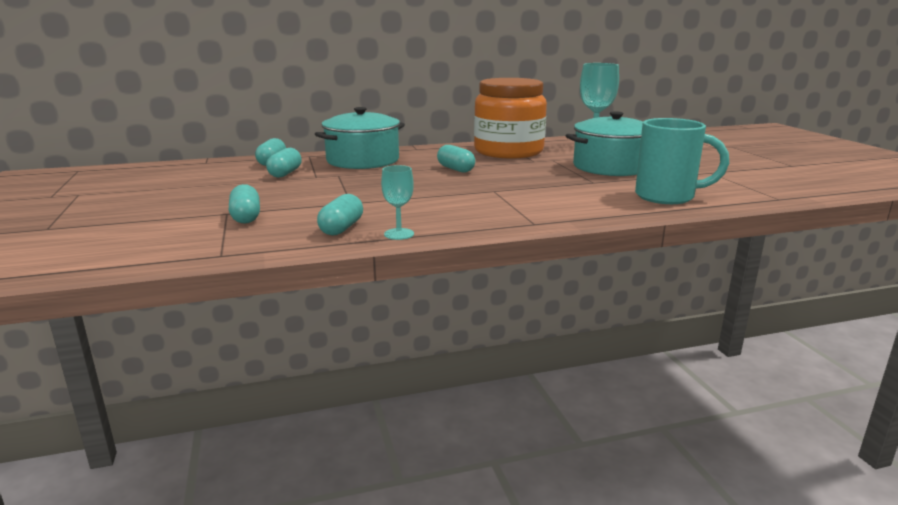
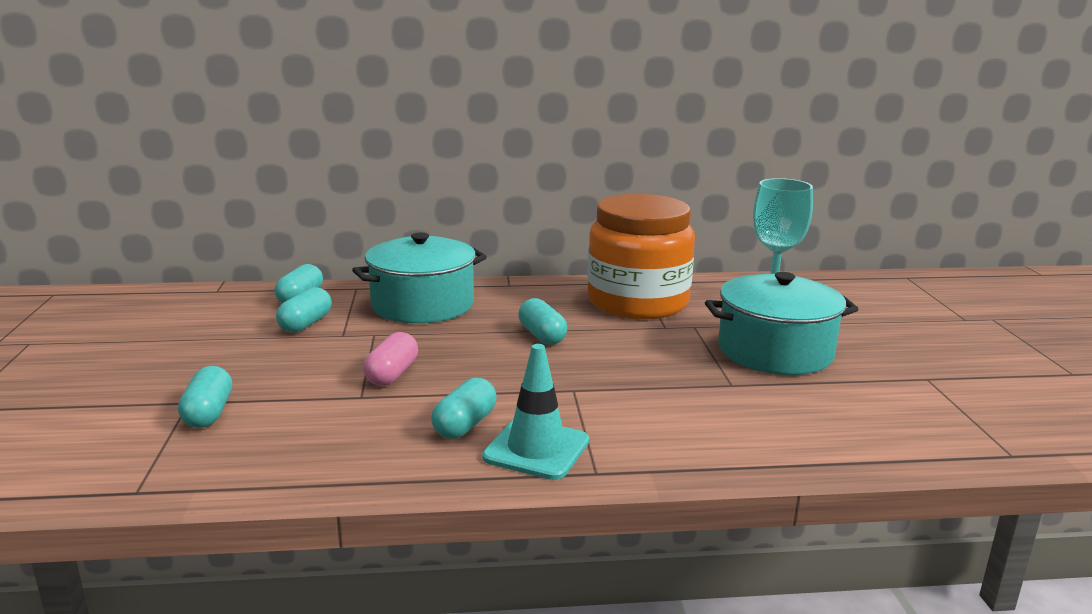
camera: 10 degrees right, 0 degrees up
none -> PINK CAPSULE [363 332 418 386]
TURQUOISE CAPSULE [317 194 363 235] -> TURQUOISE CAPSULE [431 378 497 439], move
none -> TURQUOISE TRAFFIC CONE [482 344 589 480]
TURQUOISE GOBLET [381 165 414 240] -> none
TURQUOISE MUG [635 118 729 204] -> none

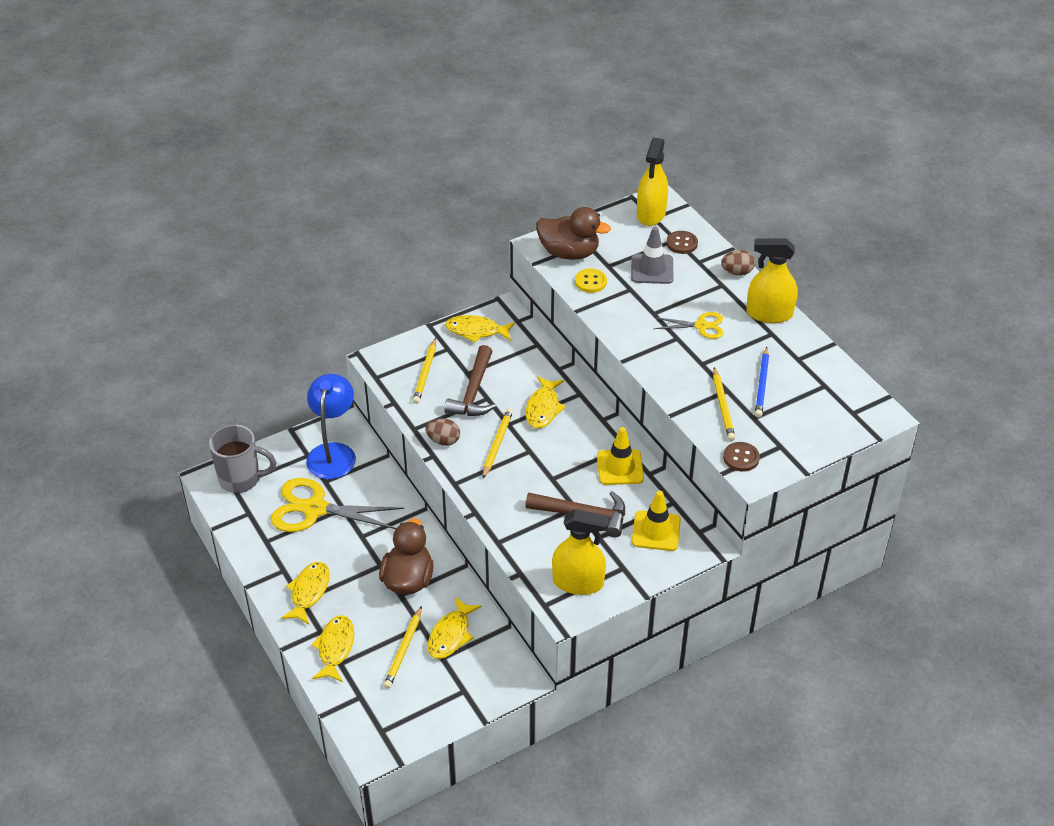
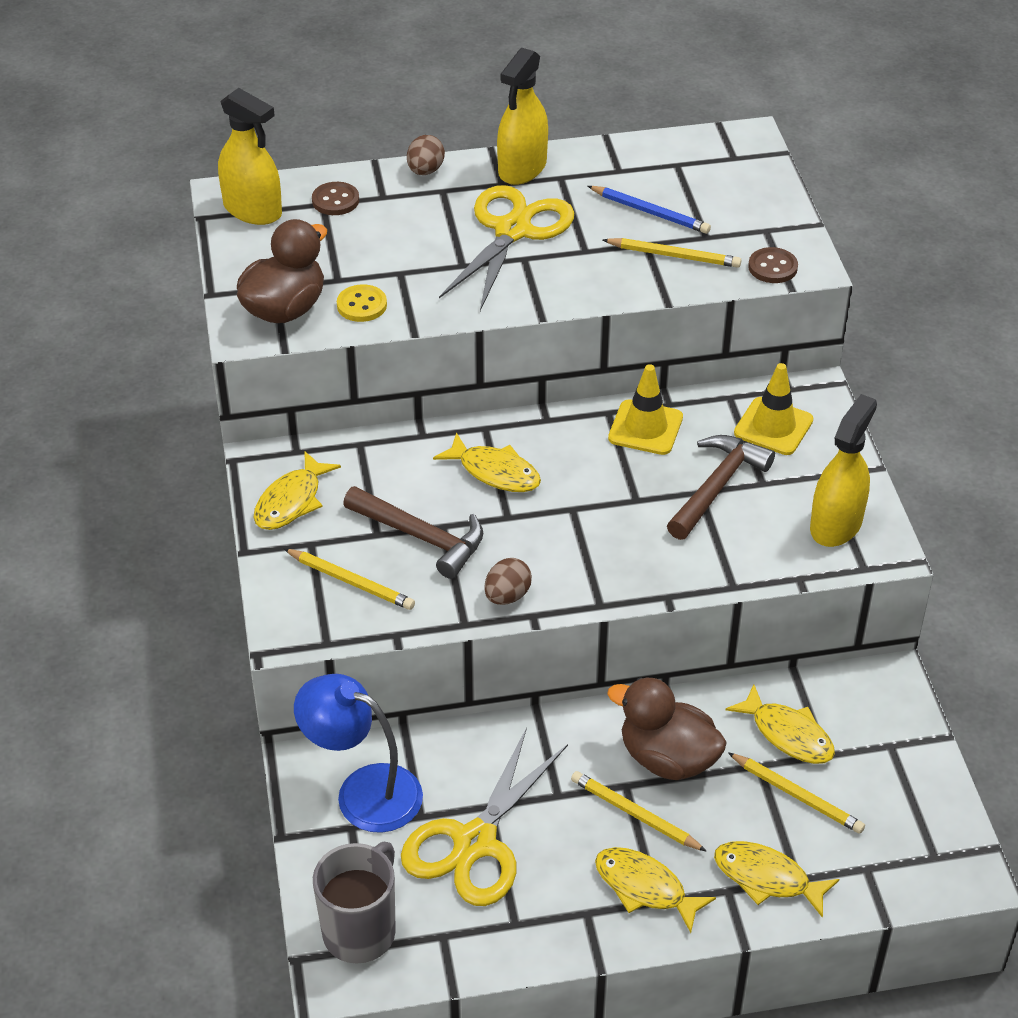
camera: 70 degrees left, 0 degrees up
YELLOW SCISSORS [653 312 724 339] -> YELLOW SCISSORS [439 185 574 311], x1.86
YELLOW PENCIL [483 408 513 478] -> YELLOW PENCIL [571 771 707 852], move
GREY TRAFFIC CONE [631 227 673 284] -> none

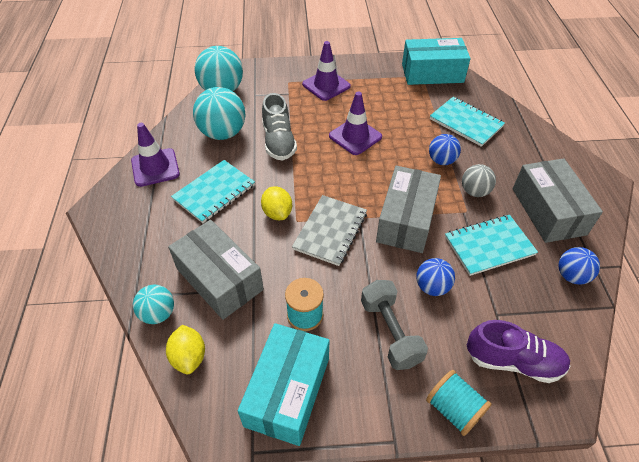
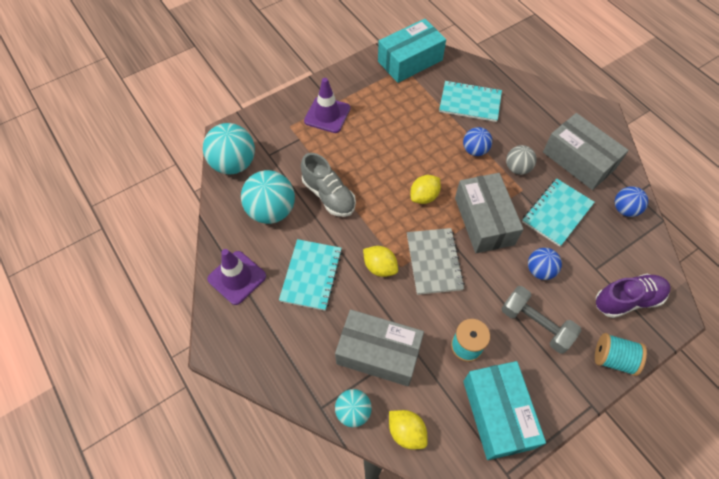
camera: 30 degrees left, 10 degrees up
none -> YELLOW LEMON [410 175 441 204]
PURPLE TRAFFIC CONE [329 92 382 155] -> none

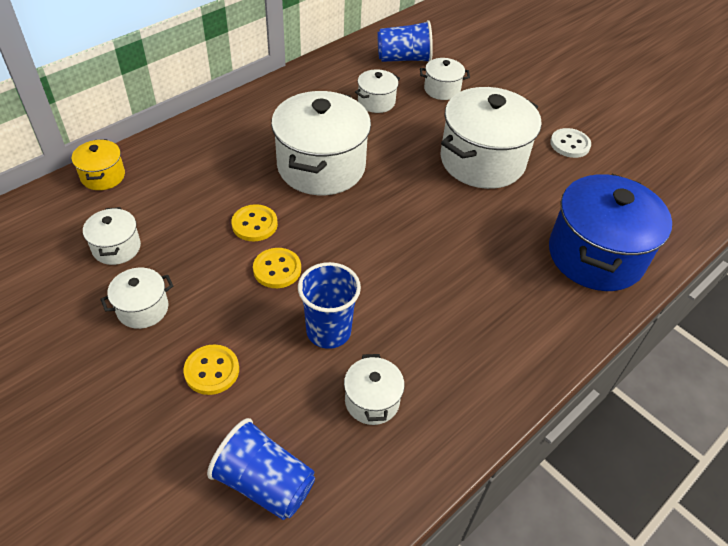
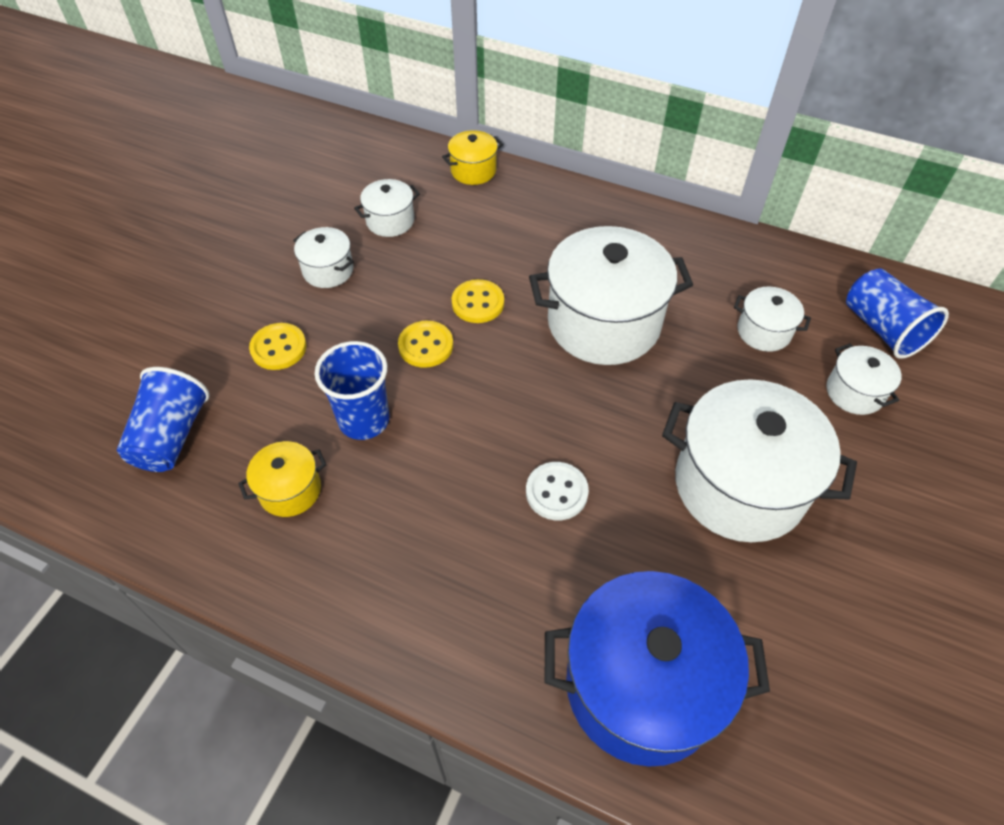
camera: 70 degrees right, 5 degrees up
WHITE POT [344 354 405 425] -> YELLOW POT [238 441 327 517]
WHITE BUTTON [550 128 591 158] -> WHITE BUTTON [526 462 589 520], move

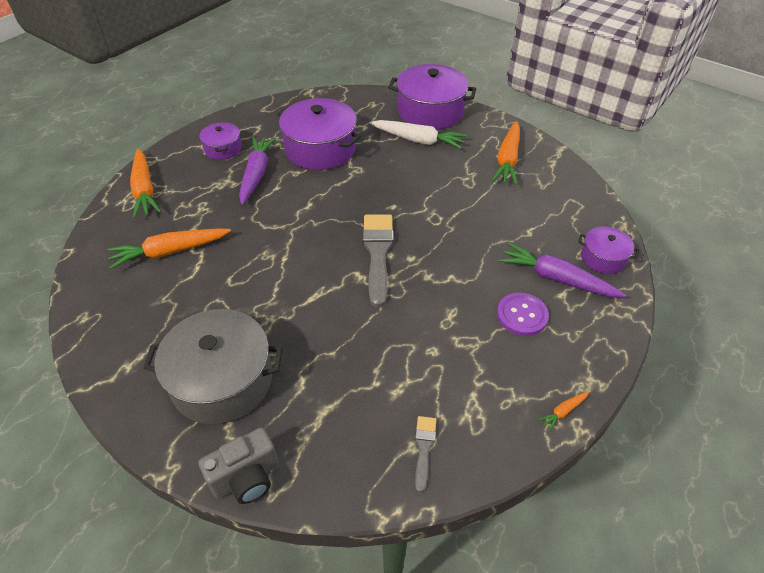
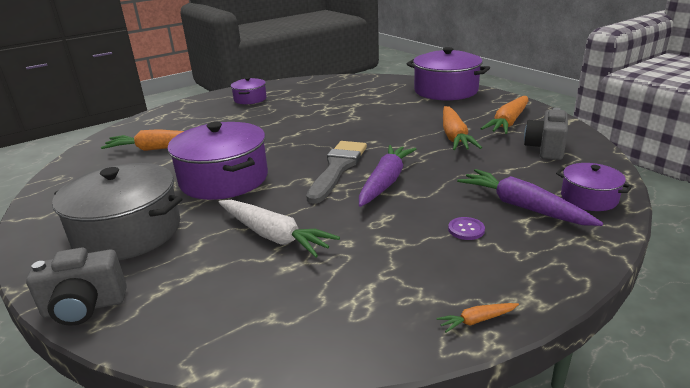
camera: 20 degrees right, 20 degrees down
PURPLE POT [278 98 361 170] -> PURPLE POT [168 122 268 200], move
WHITE CARROT [369 120 467 149] -> WHITE CARROT [219 200 340 257], move
PURPLE CARROT [239 136 276 205] -> PURPLE CARROT [359 145 416 207], move
ORANGE CARROT [130 149 161 218] -> ORANGE CARROT [443 106 482 150], move
PURPLE BUTTON [497 293 549 336] -> PURPLE BUTTON [448 217 485 240], x0.60
none -> GREY CAMERA [524 108 568 160]
GREY BRUSH [415 416 436 492] -> none

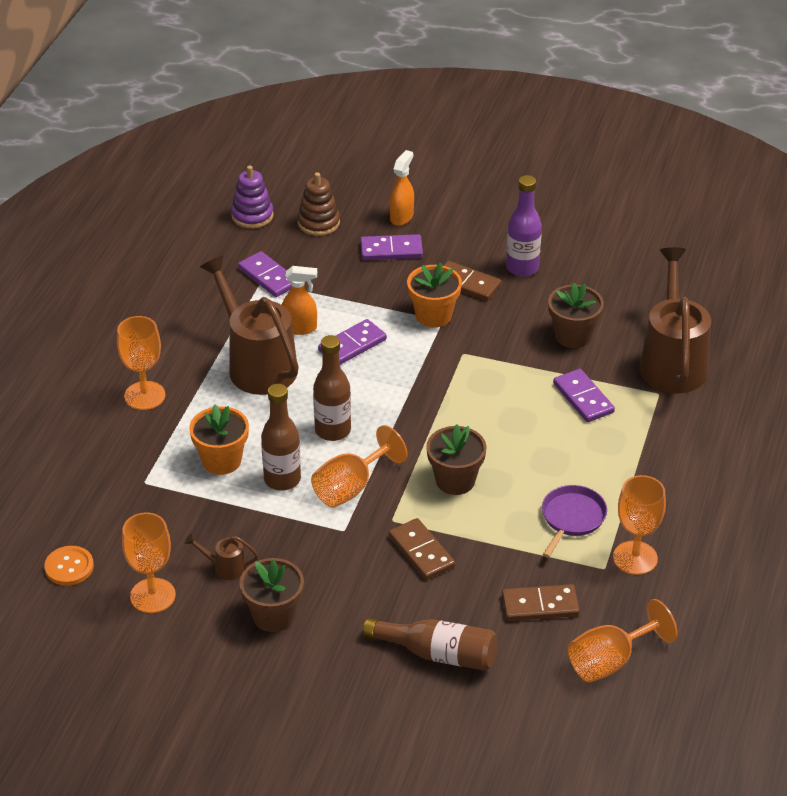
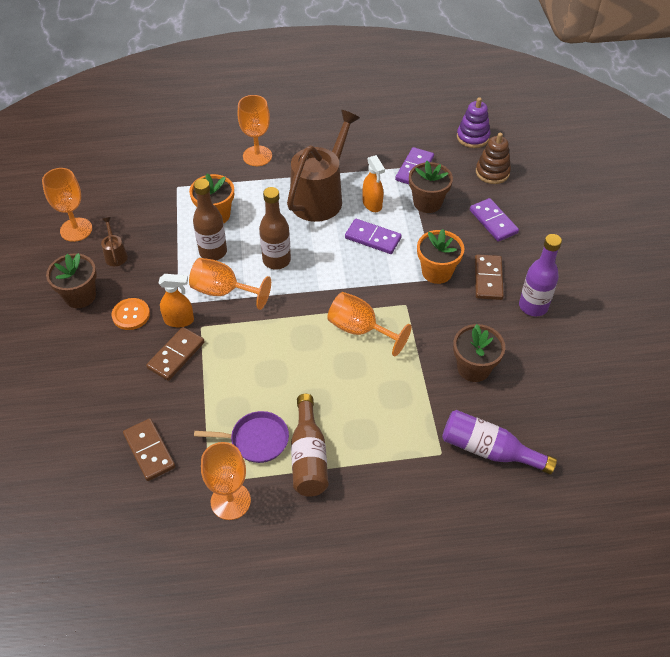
camera: 65 degrees right, 10 degrees up
ORANGE BUTTON [44 546 94 586] -> ORANGE BUTTON [112 298 150 330], move
ORANGE SPRAY BOTTLE [390 150 414 226] -> ORANGE SPRAY BOTTLE [159 274 194 327], move
BROWN BOTTLE [363 618 498 671] -> BROWN BOTTLE [291 394 329 497], move
ORANGE GOBLET [568 599 677 682] -> ORANGE GOBLET [327 292 412 356], move
BROWN FLOWER POT [426 424 487 495] -> BROWN FLOWER POT [409 161 453 213], move
BROWN WATERING CAN [639 247 711 394] -> PURPLE BOTTLE [442 410 557 475]
PURPLE DOMINO [553 369 615 422] -> none

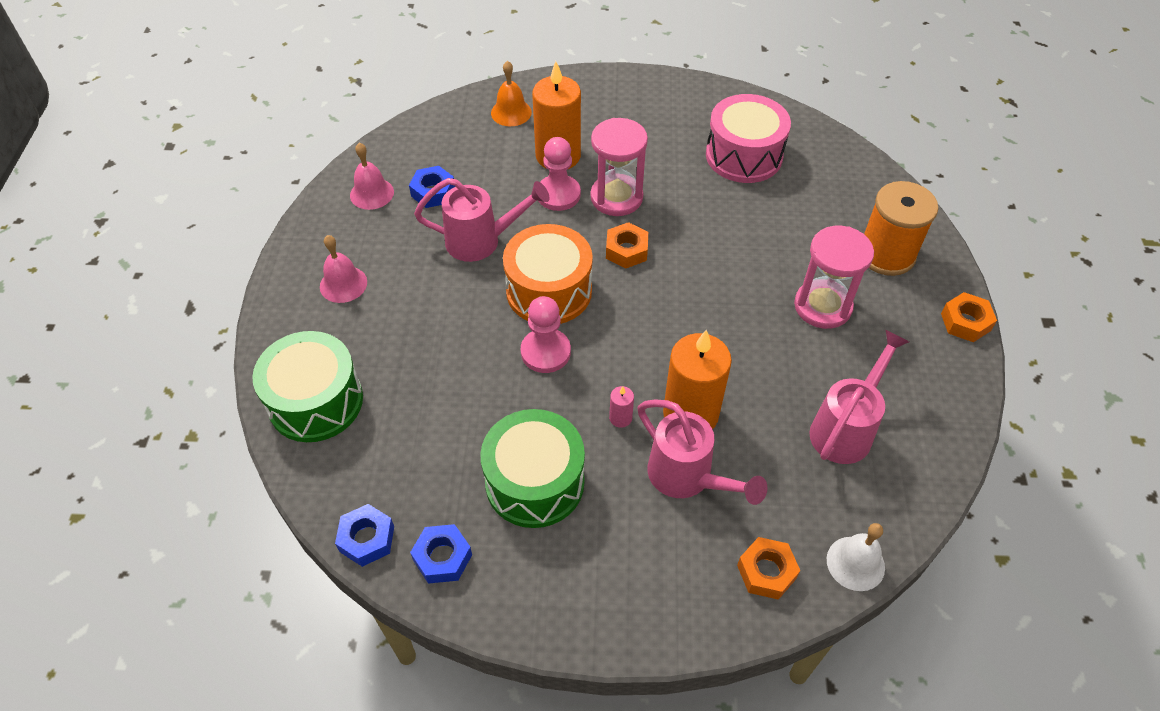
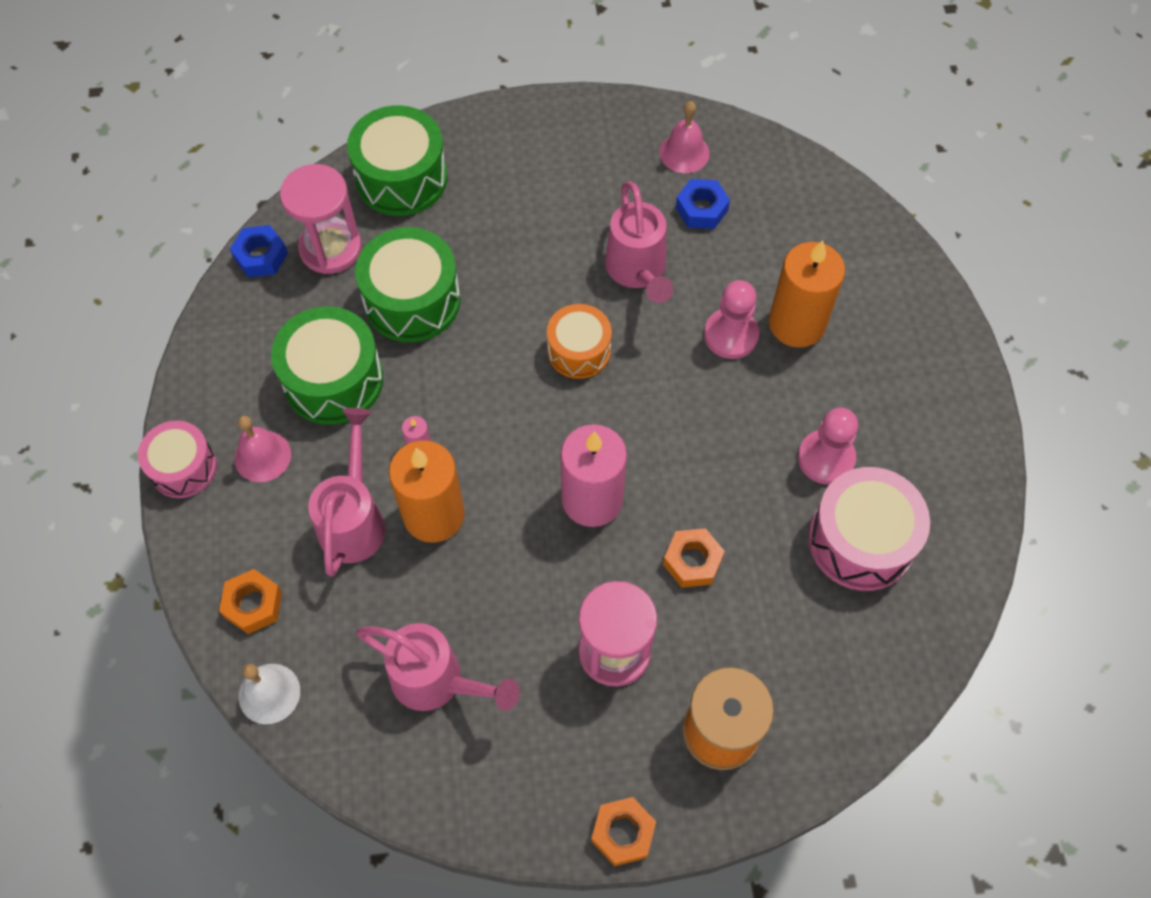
camera: 80 degrees right, 10 degrees up
none -> PINK DRUM [138 420 217 498]
PINK BELL [320 235 367 303] -> PINK BELL [234 416 291 482], move
PINK HOURGLASS [591 118 648 216] -> PINK HOURGLASS [280 164 362 274], move
PINK WATERING CAN [637 400 768 505] -> PINK WATERING CAN [308 408 385 576], 150 degrees clockwise
none -> GREEN DRUM [355 227 461 342]
ORANGE DRUM [503 224 593 324] -> ORANGE DRUM [547 304 612 379], x0.65
none -> PINK CANDLE [561 424 627 527]
ORANGE NUT [606 222 648 269] -> ORANGE NUT [663 528 725 588], move
PINK PAWN [521 296 571 373] -> PINK PAWN [798 408 858 484], move
BLUE NUT [410 524 472 584] -> none
ORANGE BELL [491 61 532 126] -> none

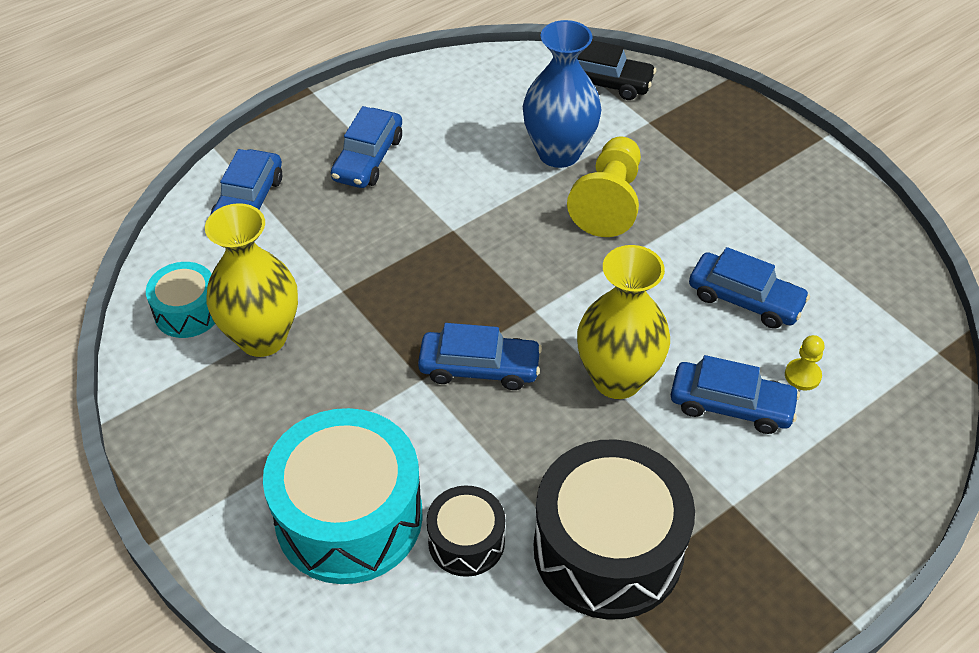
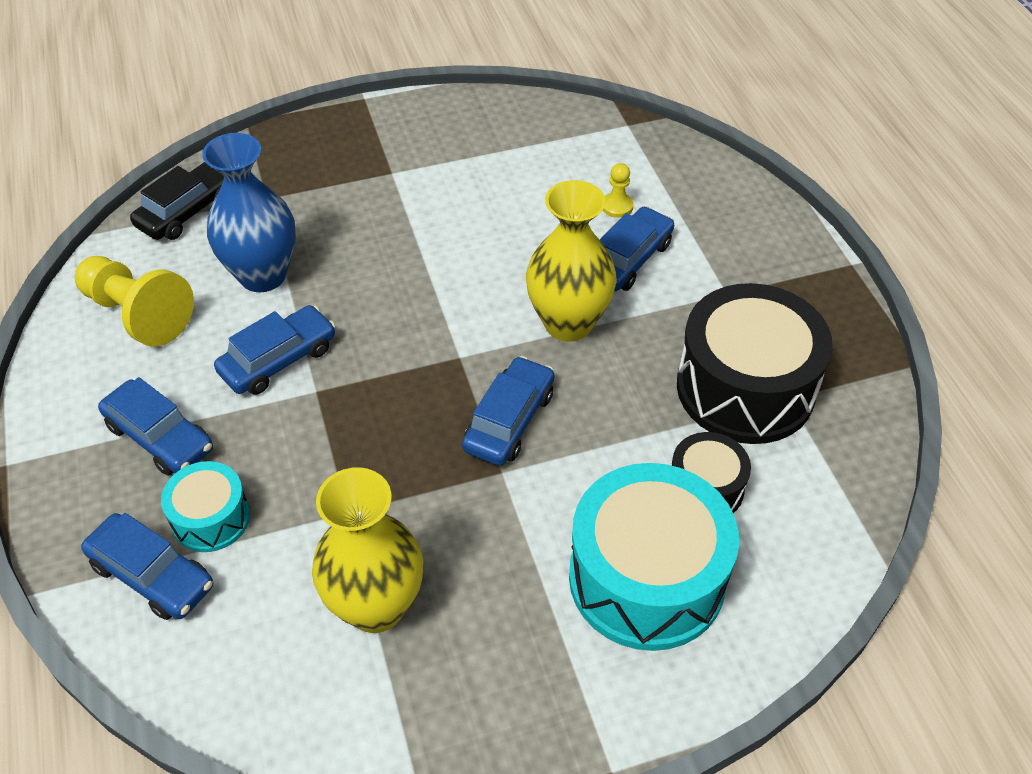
camera: 70 degrees left, 0 degrees up
YELLOW PAWN [567 137 641 237] -> YELLOW PAWN [75 256 194 347], move
TURQUOISE DRUM [146 262 215 338] -> TURQUOISE DRUM [161 461 250 552], move
BLUE CAR [689 247 810 329] -> BLUE CAR [214 305 335 395], move

